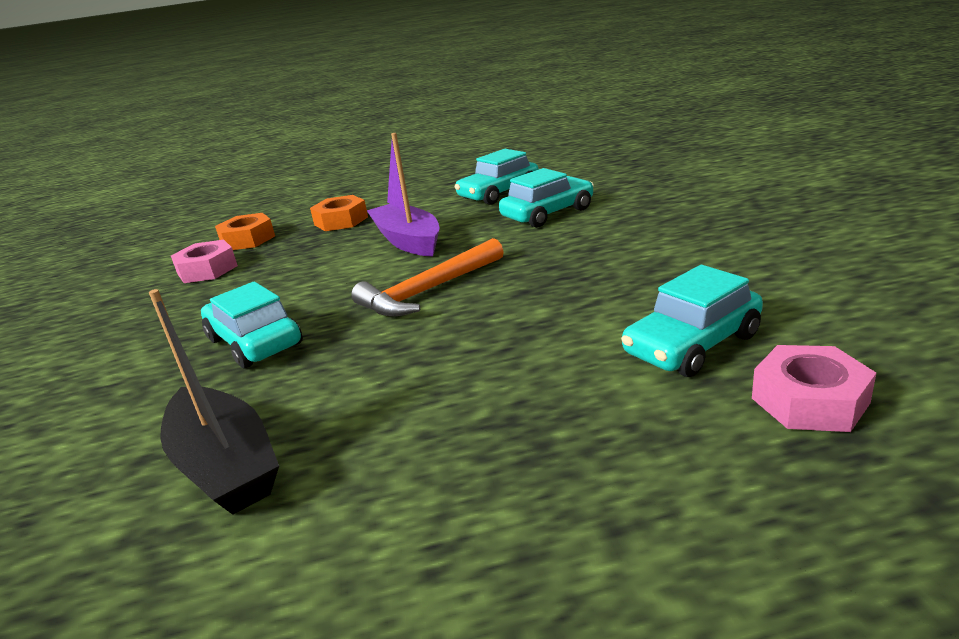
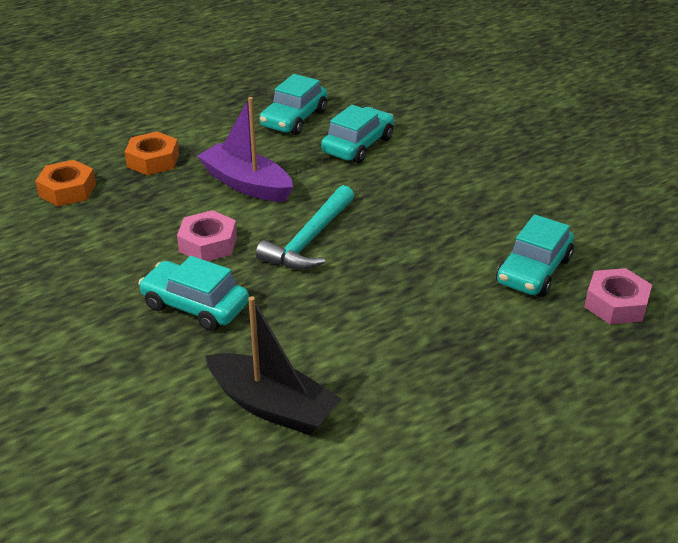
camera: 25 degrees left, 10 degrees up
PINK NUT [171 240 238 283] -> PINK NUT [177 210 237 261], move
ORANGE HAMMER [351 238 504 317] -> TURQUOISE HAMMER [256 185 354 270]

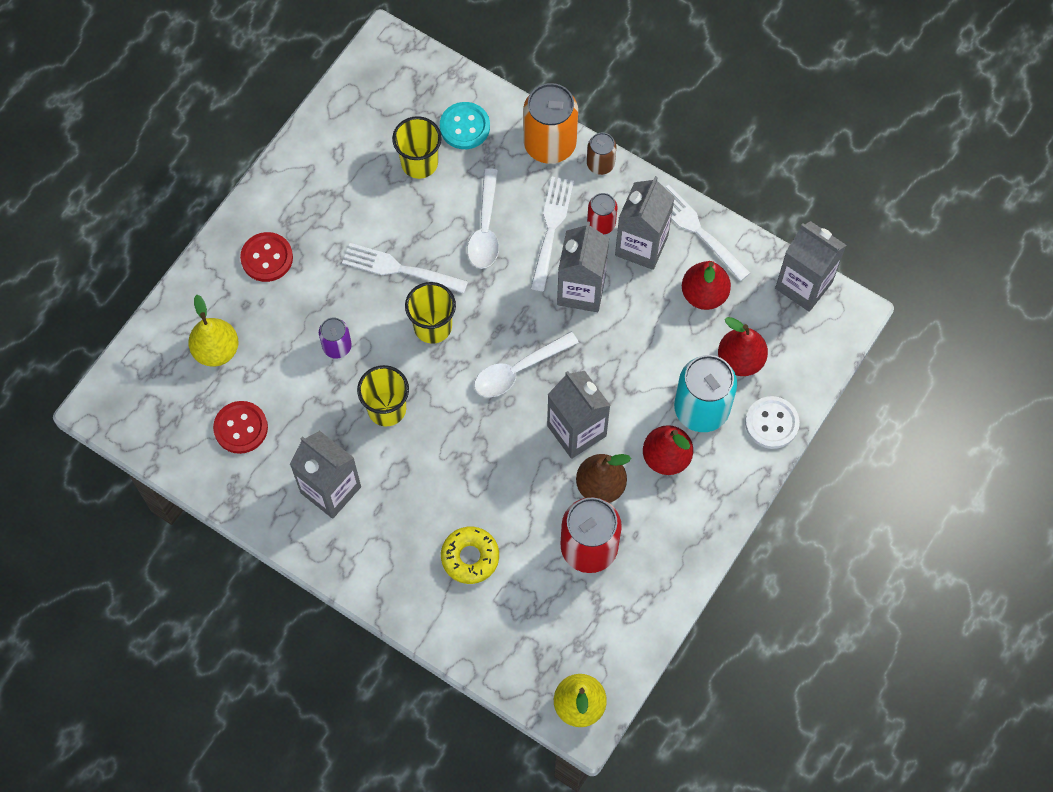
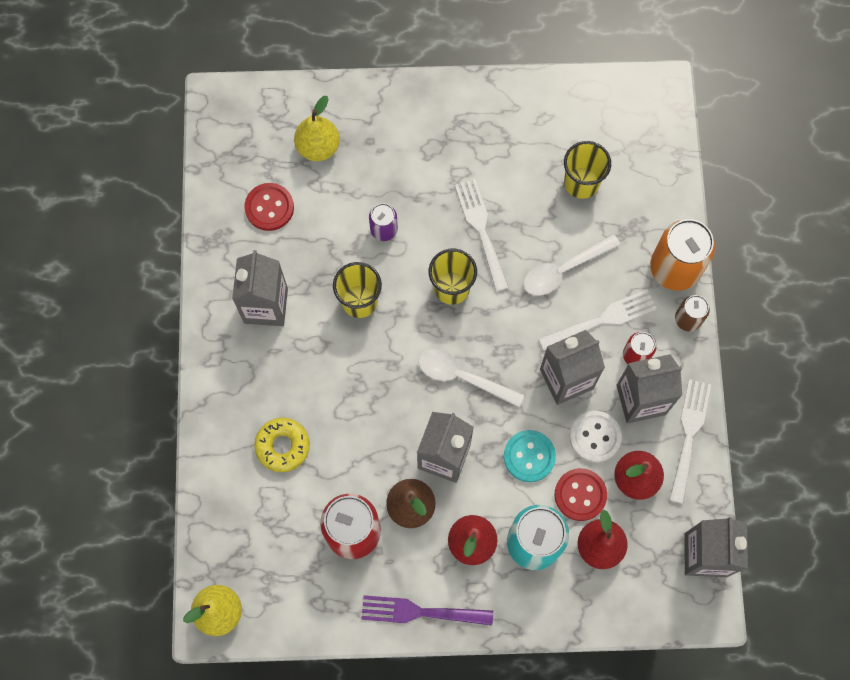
camera: 55 degrees right, 5 degrees up
none -> PURPLE FORK [361 595 493 625]
TURQUOISE BUTTON [440 102 490 149] -> TURQUOISE BUTTON [504 430 556 482], move
RED BUTTON [240 232 293 282] -> RED BUTTON [554 468 607 521], move
WHITE BUTTON [745 396 800 449] -> WHITE BUTTON [570 411 622 462], move

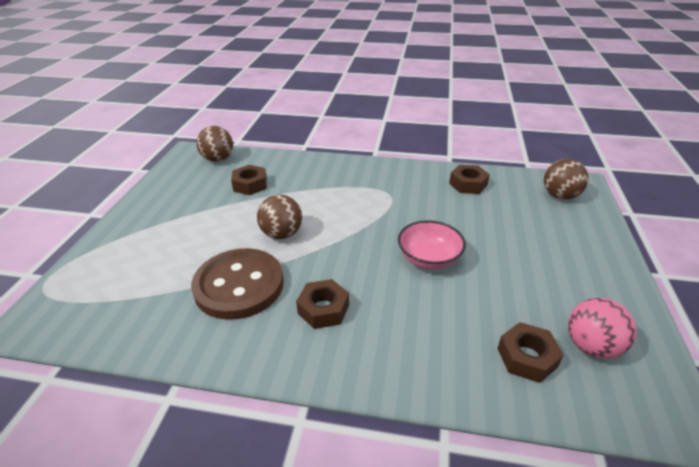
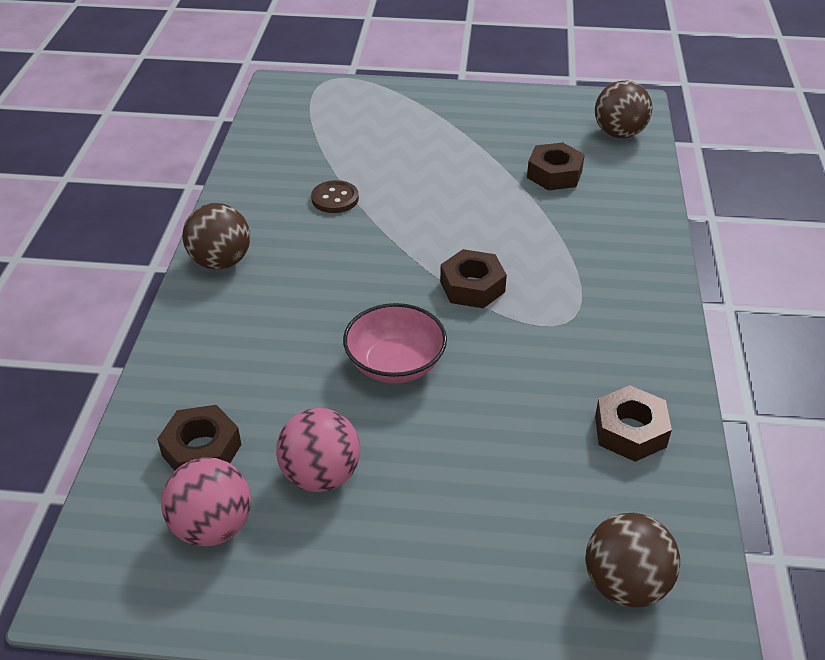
camera: 85 degrees right, 5 degrees up
BROWN BALL [257 194 302 239] -> BROWN BALL [182 203 250 270], move
none -> PINK BALL [276 408 360 492]
BROWN BUTTON [191 248 284 320] -> BROWN BUTTON [311 180 359 213], x0.44
BROWN NUT [296 279 349 329] -> BROWN NUT [440 249 507 308], move

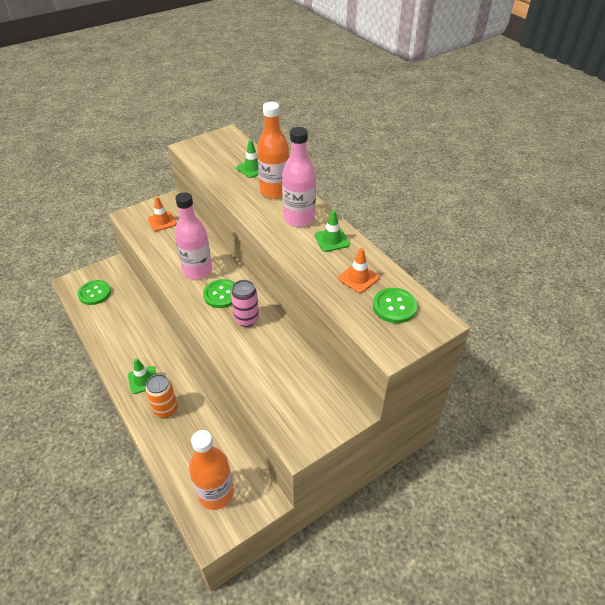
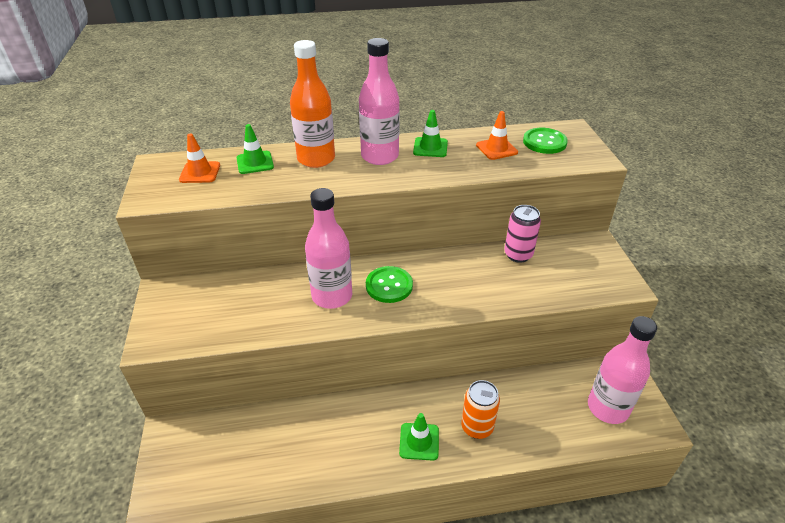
camera: 65 degrees left, 5 degrees down
ORANGE TRAFFIC CONE [148 197 177 231] -> ORANGE TRAFFIC CONE [179 133 220 183], move
PINK CAN [231 280 259 327] -> PINK CAN [504 205 541 263], move
ORANGE BOTTLE [189 430 234 510] -> PINK BOTTLE [588 316 657 424]
GREEN BUTTON [78 280 111 305] -> none

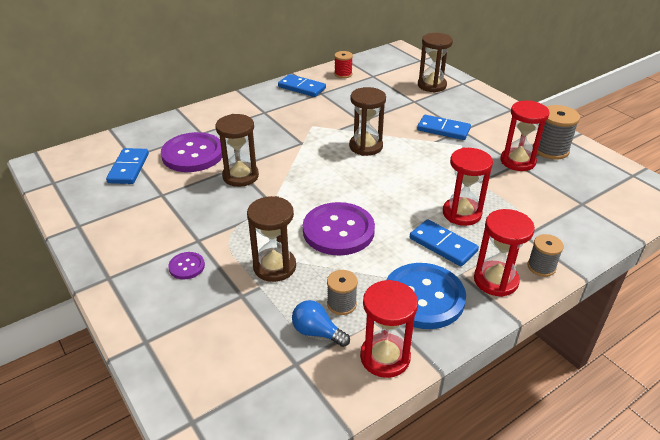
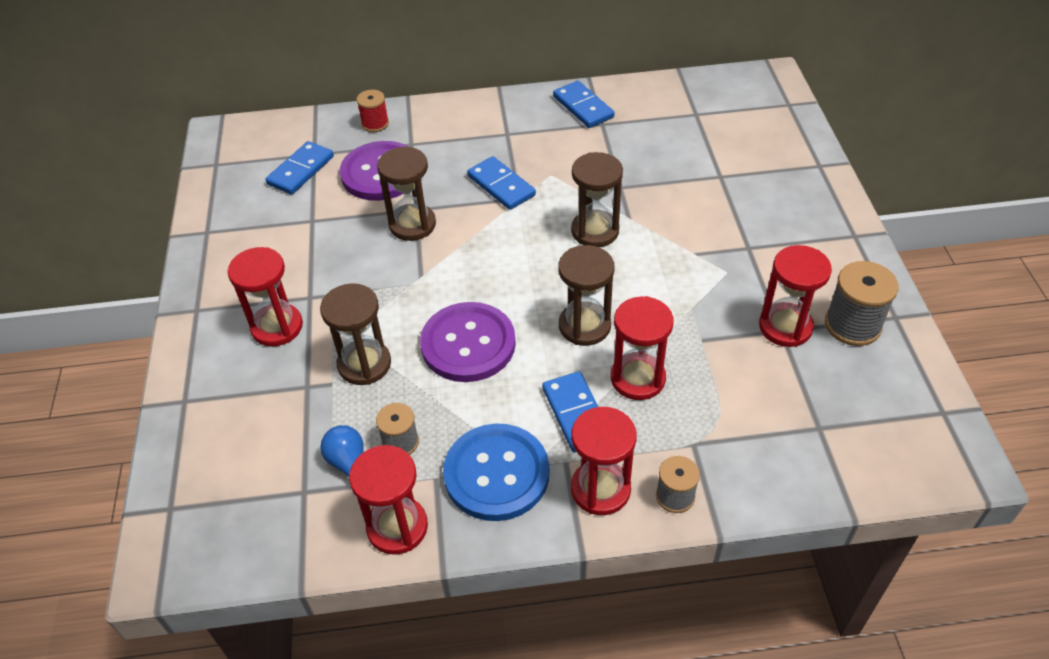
camera: 30 degrees right, 10 degrees up
PURPLE BUTTON [168 252 205 279] -> RED HOURGLASS [228 247 303 346]
RED SPOOL [334 51 353 78] -> RED SPOOL [357 90 389 132], move
BLUE DOMINO [417 115 471 140] -> BLUE DOMINO [467 156 536 210], move
BROWN HOURGLASS [418 33 453 92] -> BROWN HOURGLASS [558 245 615 346], move

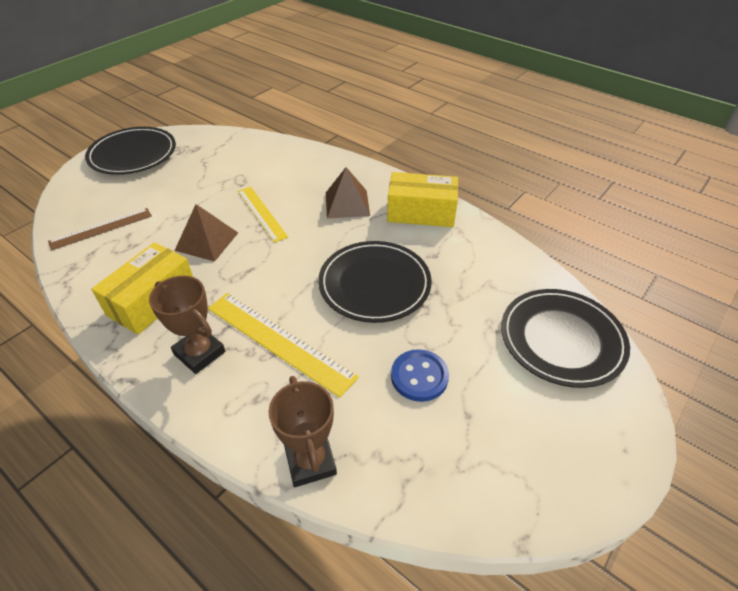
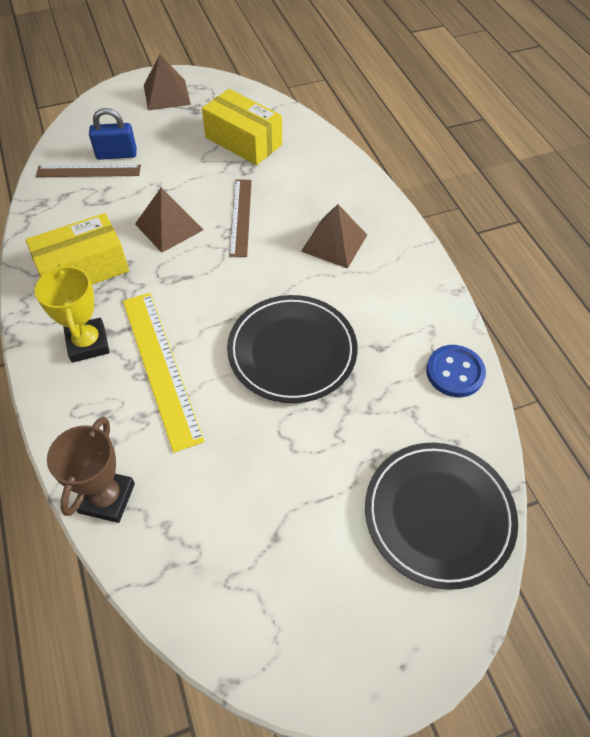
camera: 30 degrees right, 10 degrees up
BROWN TROPHY [149 275 225 374] -> YELLOW TROPHY [35 264 110 363]
none -> BLUE PADLOCK [89 108 137 160]
BLACK PLATE [85 127 176 175] -> BROWN PYRAMID [144 54 191 111]
YELLOW BOX [387 172 458 227] -> YELLOW BOX [202 89 282 165], move
YELLOW RULER [238 187 288 243] -> BROWN RULER [229 180 252 257]
BLUE BUTTON [391 349 449 402] -> BLUE BUTTON [426 345 486 397], move

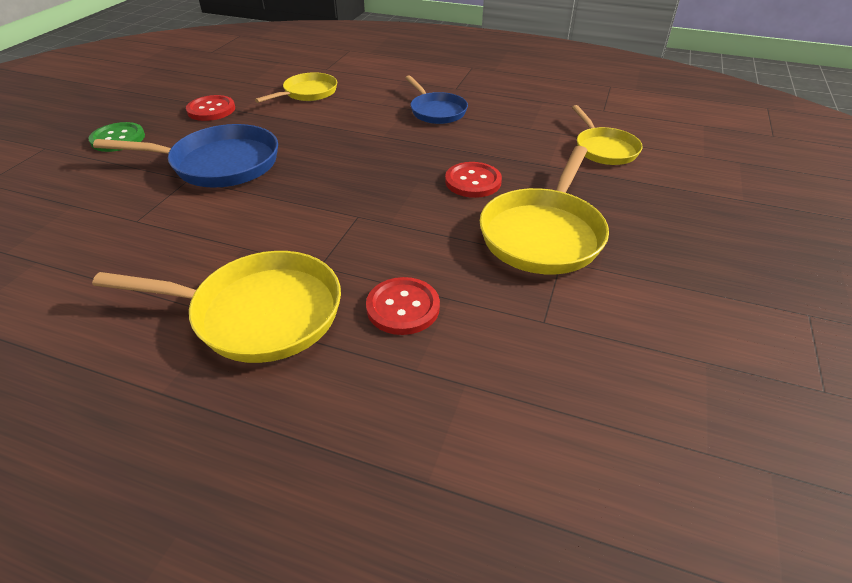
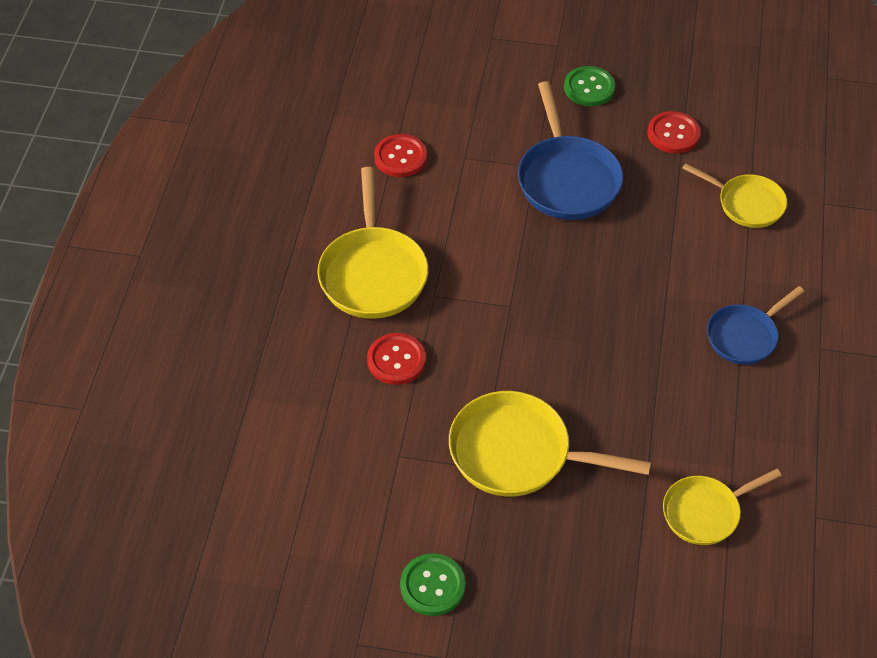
camera: 80 degrees right, 10 degrees up
RED BUTTON [445 162 502 198] -> RED BUTTON [374 134 427 177], move
none -> GREEN BUTTON [400 553 466 616]

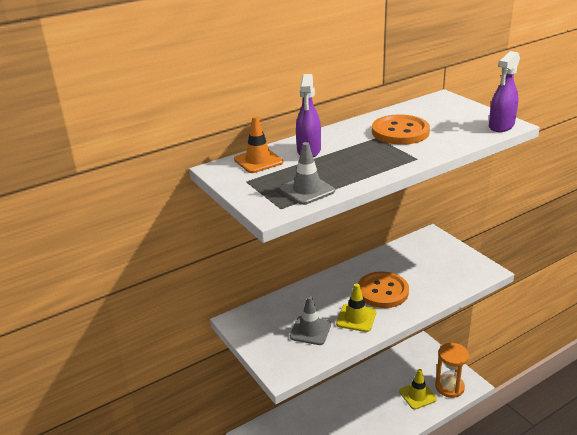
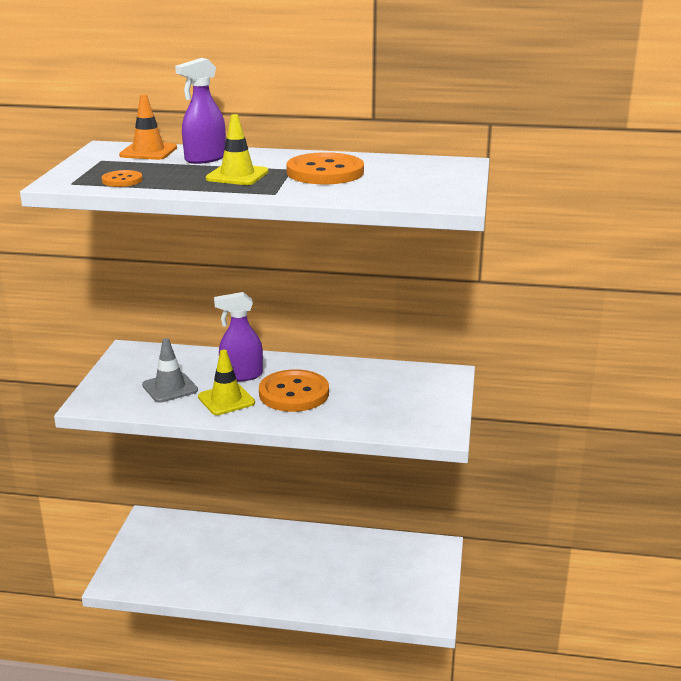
camera: 40 degrees right, 5 degrees down
GREY TRAFFIC CONE [280 142 335 205] -> ORANGE BUTTON [102 170 142 187]
YELLOW TRAFFIC CONE [399 369 437 410] -> YELLOW TRAFFIC CONE [206 114 268 185], move
PURPLE SPRAY BOTTLE [489 51 520 132] -> PURPLE SPRAY BOTTLE [214 292 263 381], move
ORANGE HOURGLASS [435 343 469 398] -> none

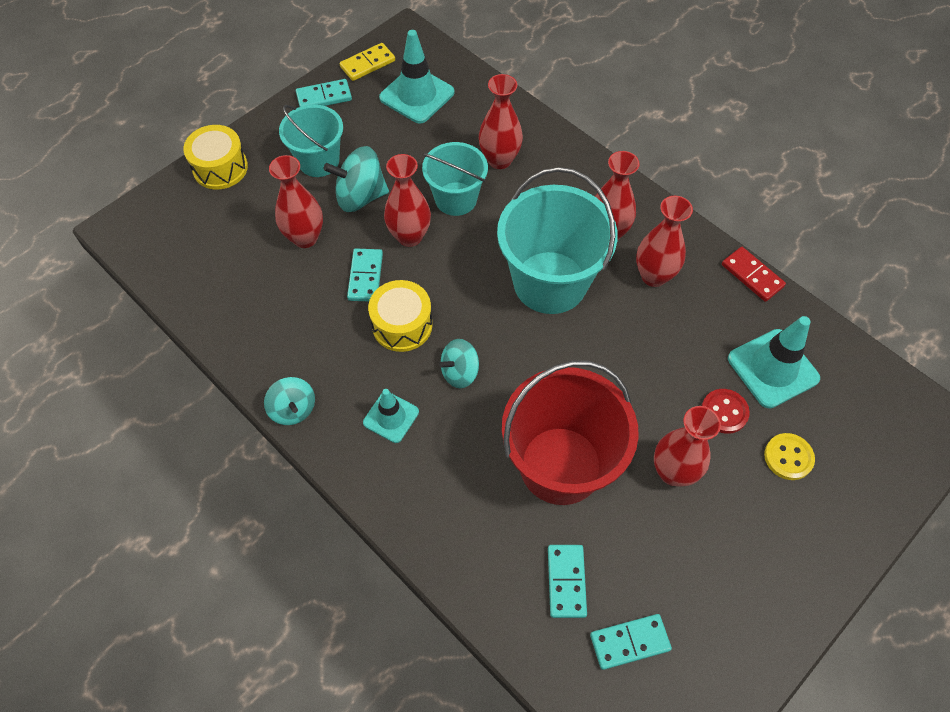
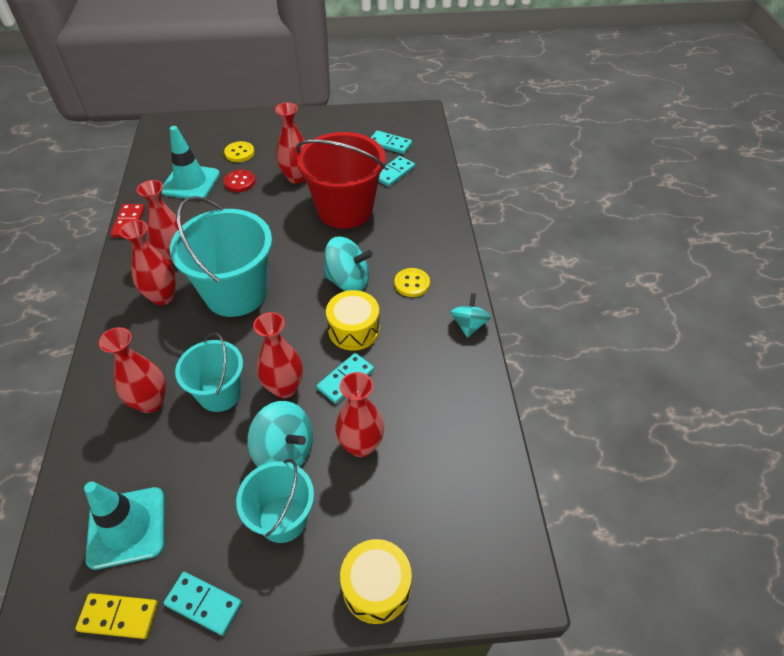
camera: 140 degrees left, 10 degrees down
TURQUOISE SPINNING TOP [439 339 479 389] -> TURQUOISE SPINNING TOP [323 237 373 291], x1.54
TURQUOISE TRAFFIC CONE [363 389 419 443] -> YELLOW BUTTON [395 268 430 297]

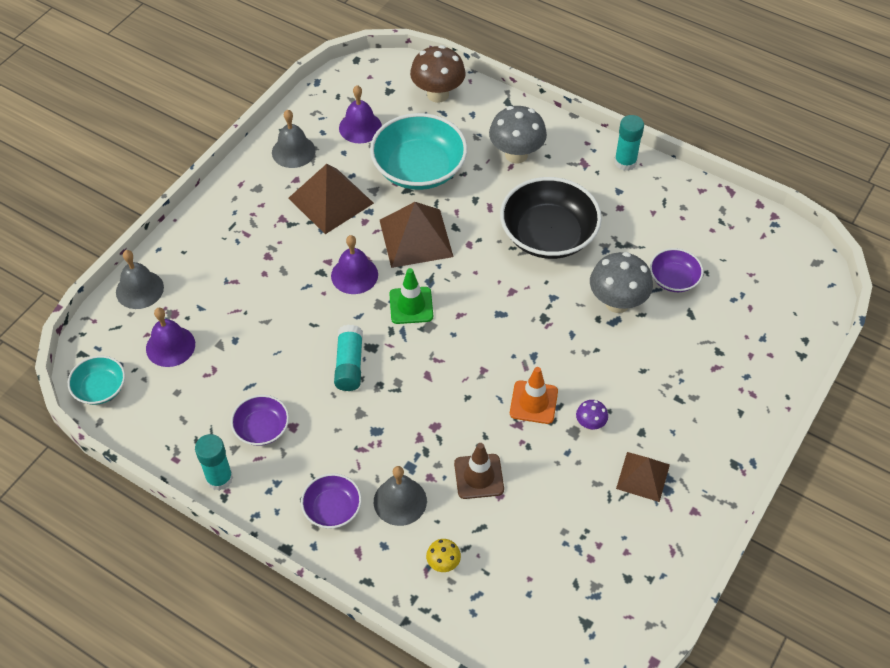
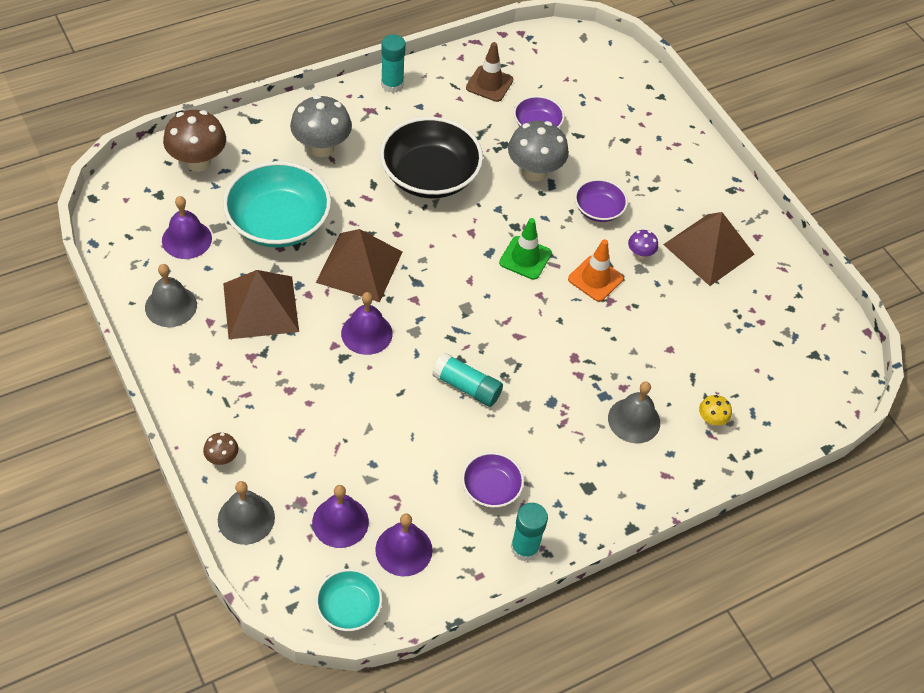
camera: 65 degrees left, 0 degrees up
none -> BROWN MUSHROOM [203 433 238 465]
none -> PURPLE BELL [375 514 433 577]
BROWN TRAFFIC CONE [454 443 504 499] -> BROWN TRAFFIC CONE [466 42 513 102], move
GREEN TRAFFIC CONE [389 268 433 324] -> GREEN TRAFFIC CONE [499 218 552 280], move
PURPLE BOWL [301 473 362 529] -> PURPLE BOWL [575 179 628 222], move
BROWN PYRAMID [616 452 670 502] -> BROWN PYRAMID [663 212 755 286], x1.62

